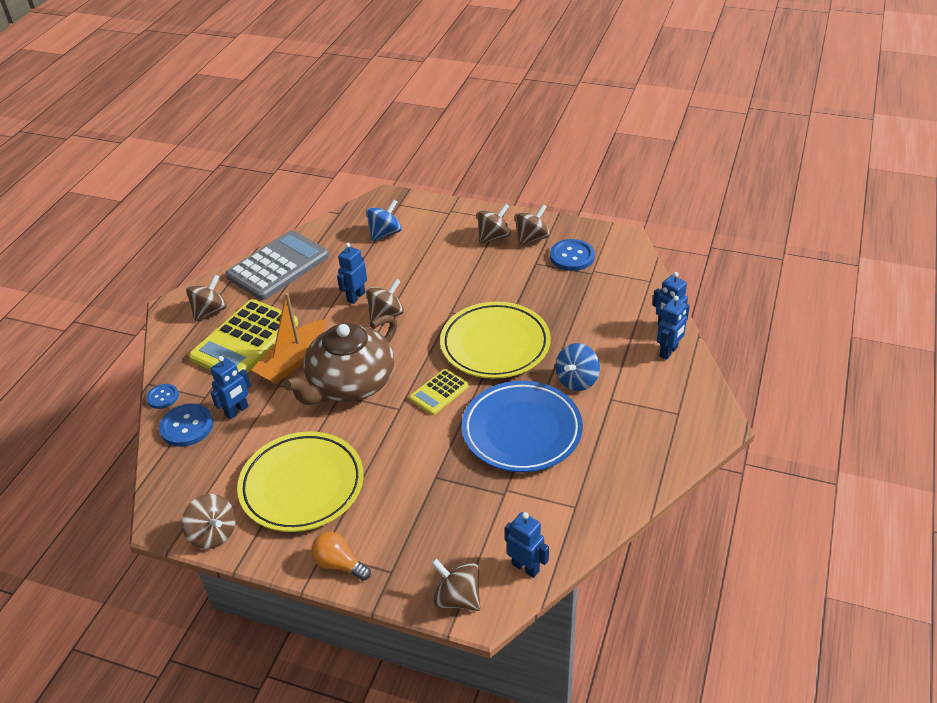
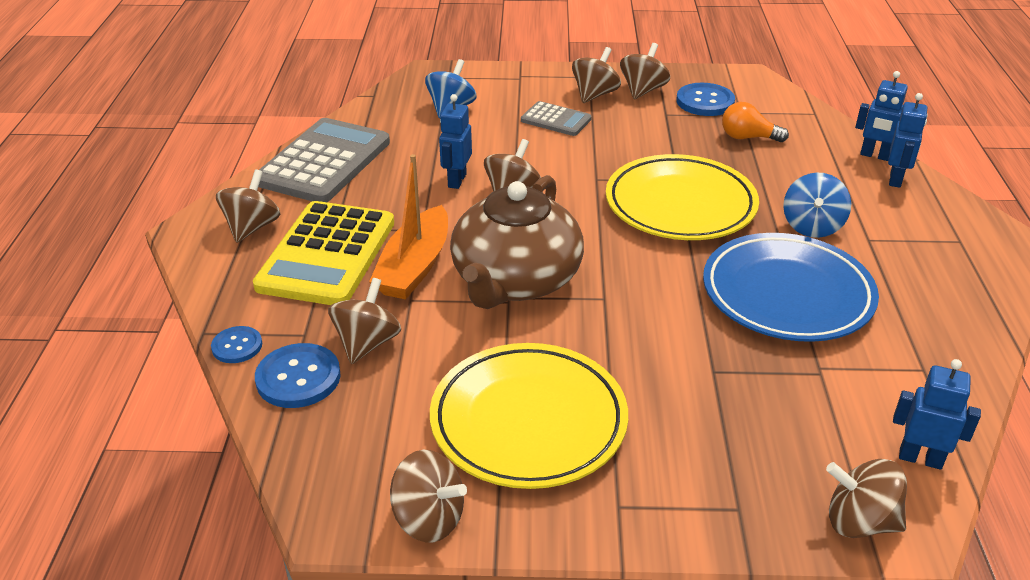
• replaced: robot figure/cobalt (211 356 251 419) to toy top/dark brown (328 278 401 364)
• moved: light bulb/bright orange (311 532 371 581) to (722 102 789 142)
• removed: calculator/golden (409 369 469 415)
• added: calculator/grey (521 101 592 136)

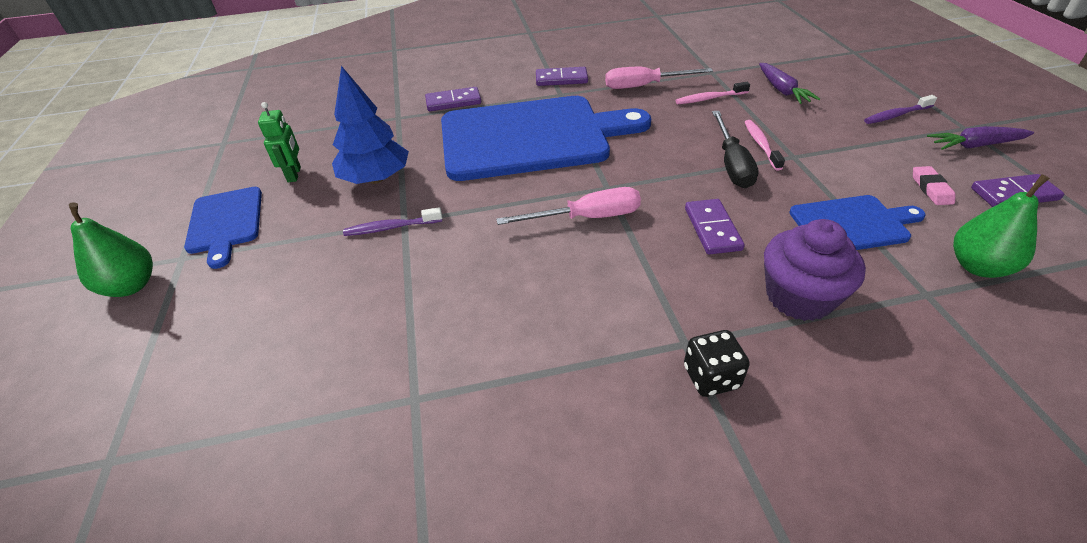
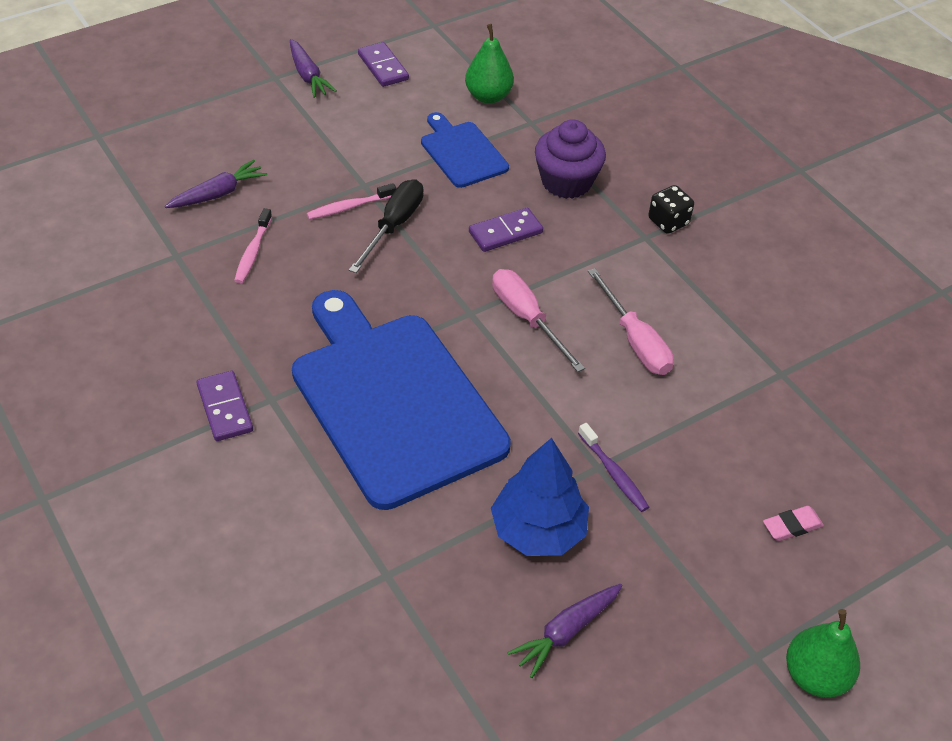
• removed: bread board/cobalt (184 187 262 269)
• replaced: robot figure/leaf-green (258 102 301 182) to toy carrot/violet (507 584 622 678)
• removed: domino tile/violet (425 87 481 111)
• moved: flat screwdriver/pink (605 67 713 89) to (588 268 674 375)
• turned: toothbrush/pink (676 82 750 104) = (234 208 272 284) 45 degrees clockwise
• turned: flat screwdriver/jet-black (712 111 759 188) = (349 180 423 273) 45 degrees counterclockwise
• removed: toothbrush/violet (864 95 937 124)
• moved: gum eraser/pink (913 166 955 205) to (763 506 824 541)

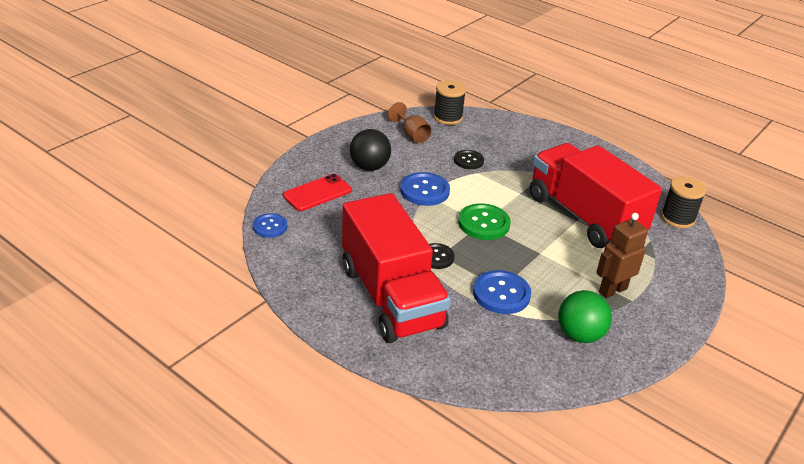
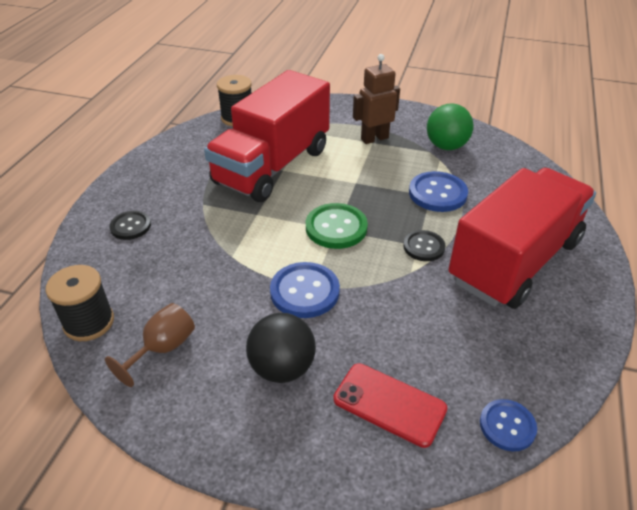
• moved: sewing button/jet-black (454 150 484 169) to (109 211 151 240)
• turned: robot figure/dark brown (596 213 648 299) = (353 54 400 144) 120 degrees clockwise

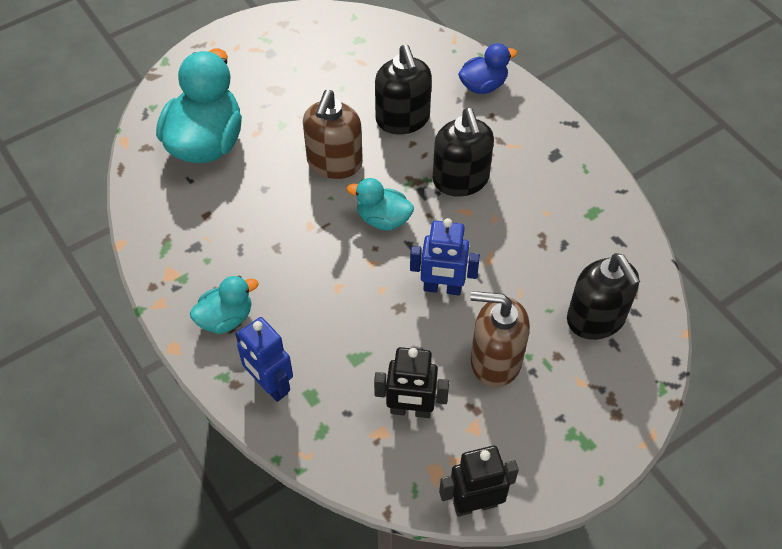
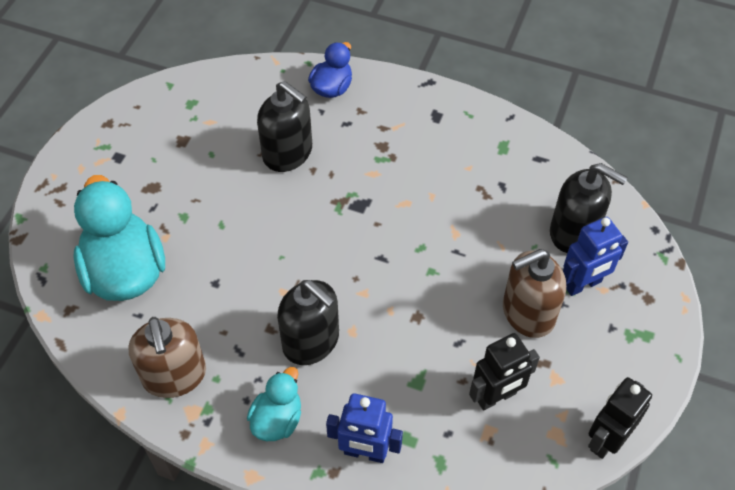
• moved: soap pump/dark brown (303 90 363 179) to (128 317 206 398)
• removed: rubber duck/teal (347 178 414 230)
• moved: robot figure/cobalt (410 218 480 295) to (563 217 628 296)
• moved: soap pump/jet-black (433 108 494 197) to (277 280 339 365)

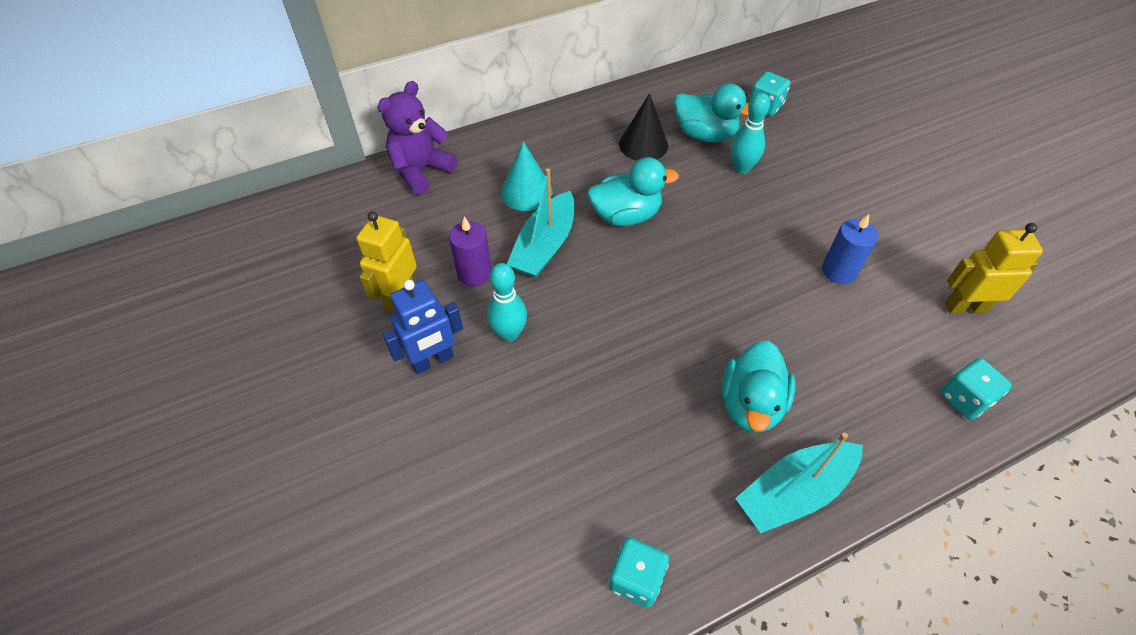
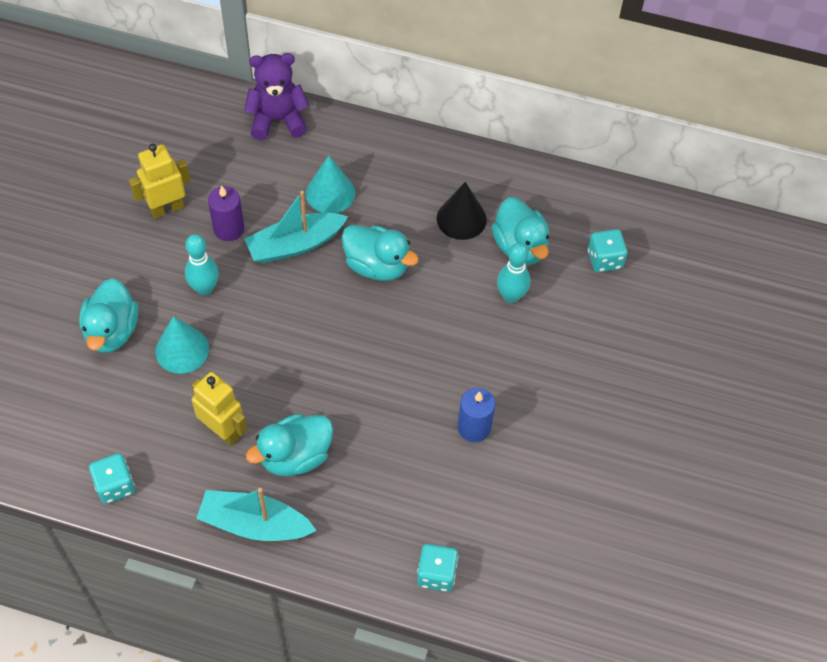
• removed: robot figure/cobalt (383 279 463 374)
• moved: robot figure/golden (945 223 1043 314) to (192 372 248 446)
• added: rubber duck/teal (79 278 138 353)
• added: cone shape/teal (155 316 209 374)

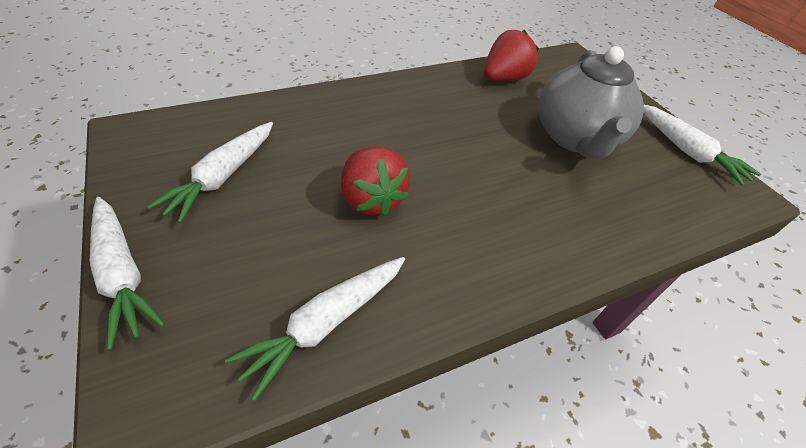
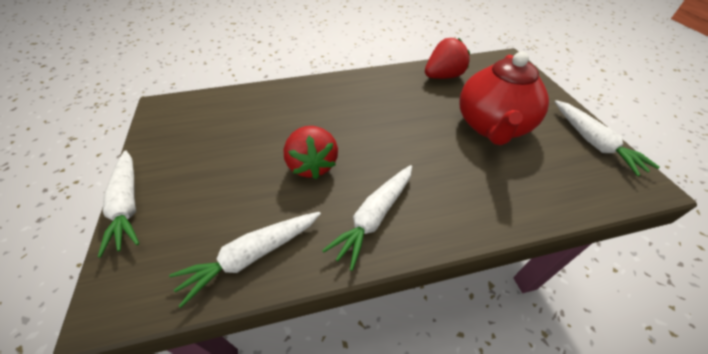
• moved: toy carrot/snow-white (147 122 273 223) to (322 165 412 271)
• recoloured: china teapot/grey (538 46 644 160) to china teapot/crimson (459 52 549 145)

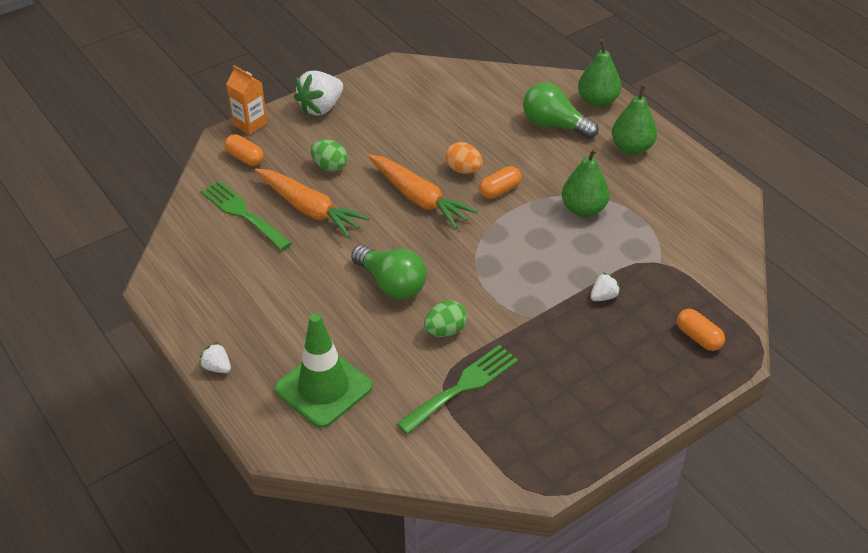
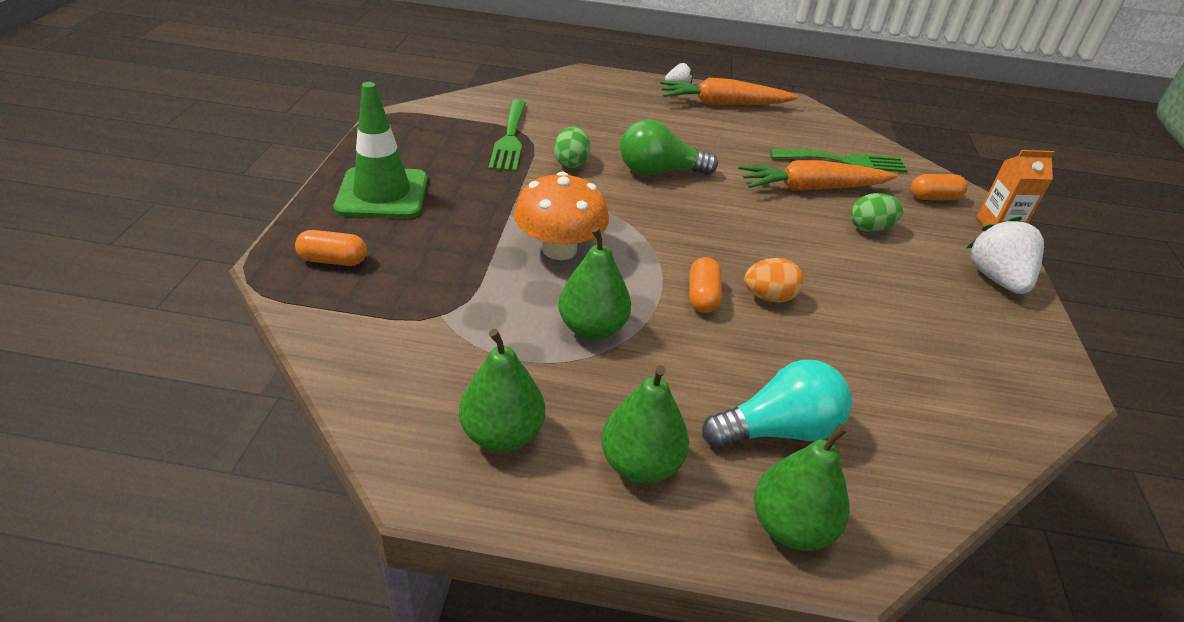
• moved: traffic cone/leaf-green (274 313 373 428) to (334 82 428 218)
• moved: toy carrot/bright orange (368 154 478 229) to (660 78 798 105)
• recoloured: light bulb/leaf-green (523 82 599 139) to light bulb/teal (702 360 852 449)
• removed: strawberry/snow-white (590 272 621 301)
• added: pear/leaf-green (459 329 545 452)
• added: fungus/bright orange (514 171 609 260)

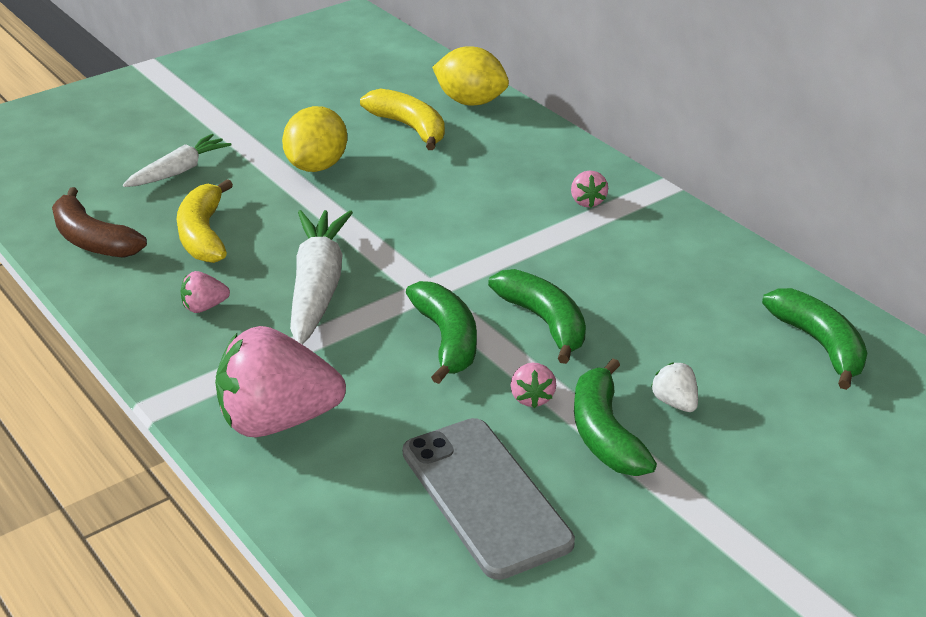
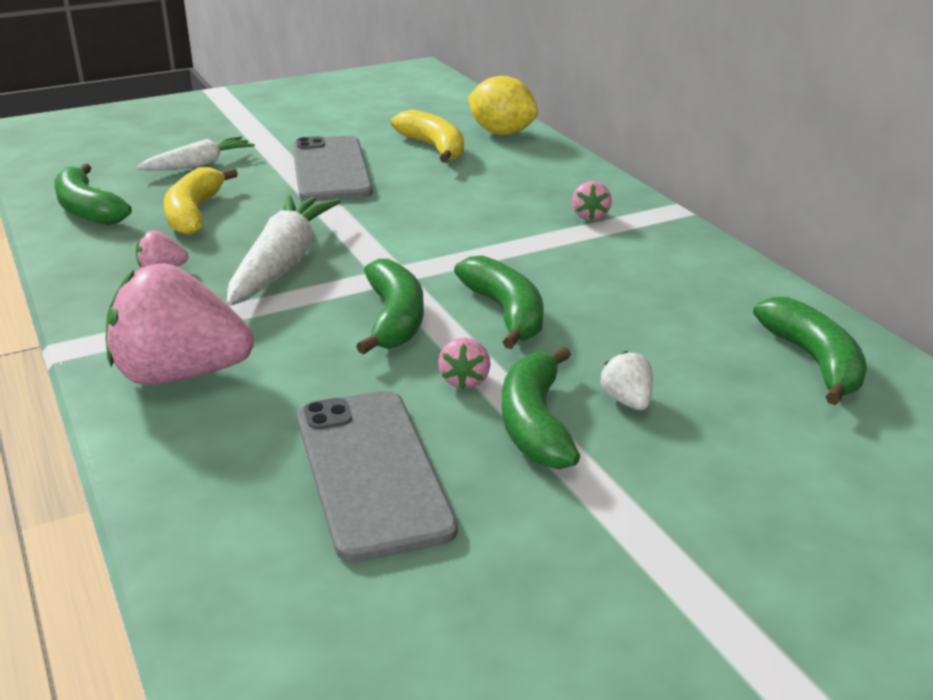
• recoloured: banana fruit/dark brown (52 187 147 258) to banana fruit/leaf-green (54 164 132 225)
• replaced: lemon/golden (282 106 347 172) to mobile phone/grey (292 136 373 201)

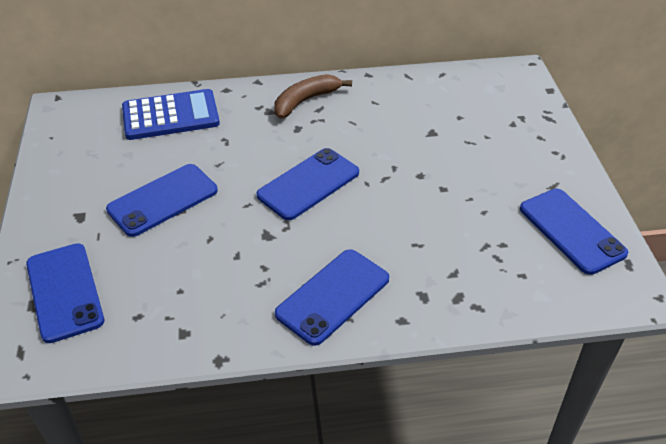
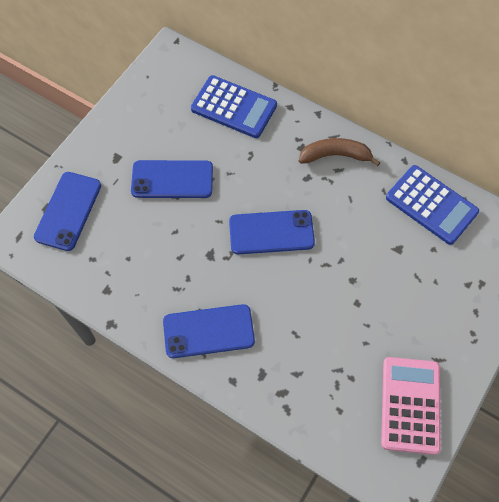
• replaced: mobile phone/cobalt (520 189 628 275) to calculator/pink (381 357 441 455)
• added: calculator/cobalt (386 165 479 245)

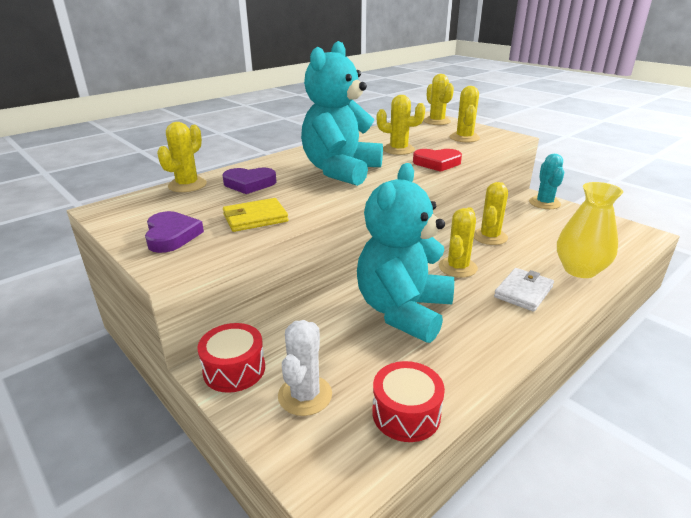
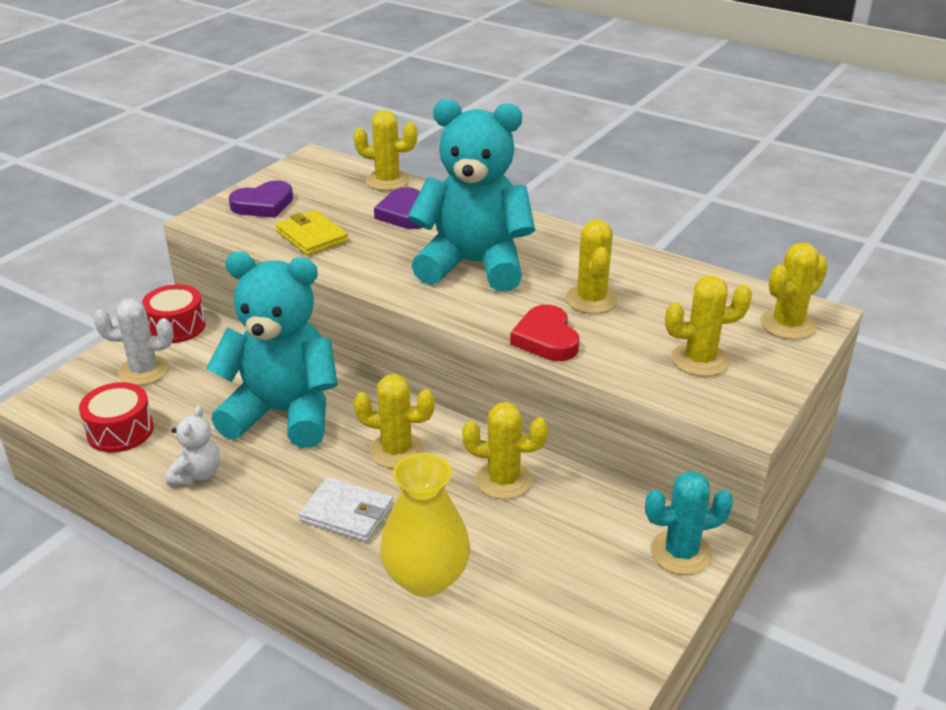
• added: teddy bear/snow-white (166 406 220 485)

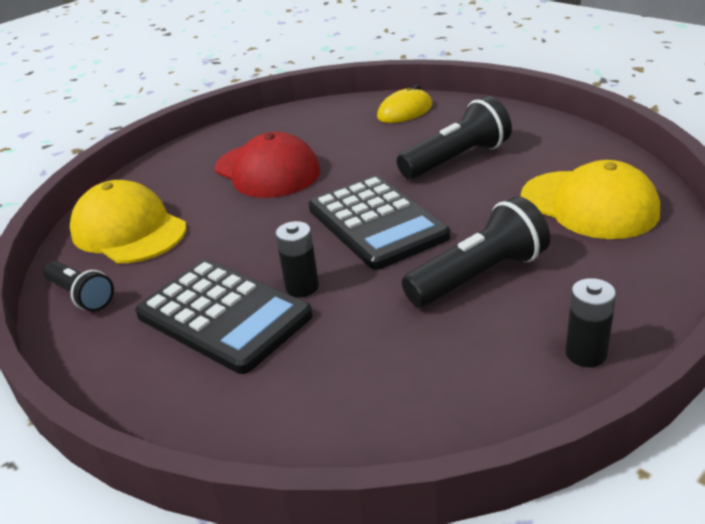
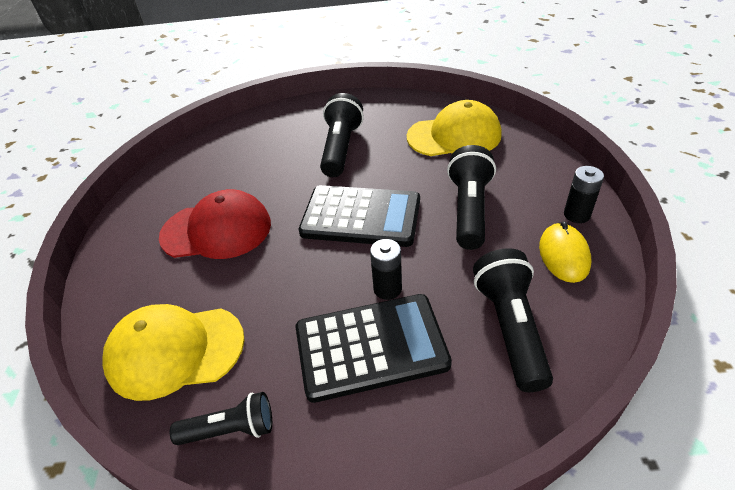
• moved: PC mouse/golden (377 85 433 123) to (539 221 591 283)
• added: torch/jet-black (473 248 553 392)

